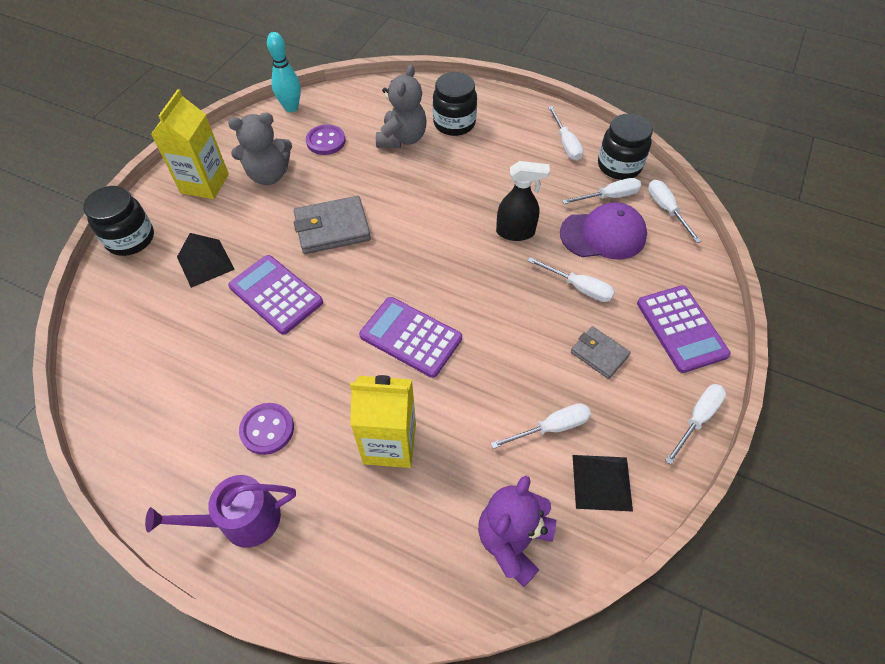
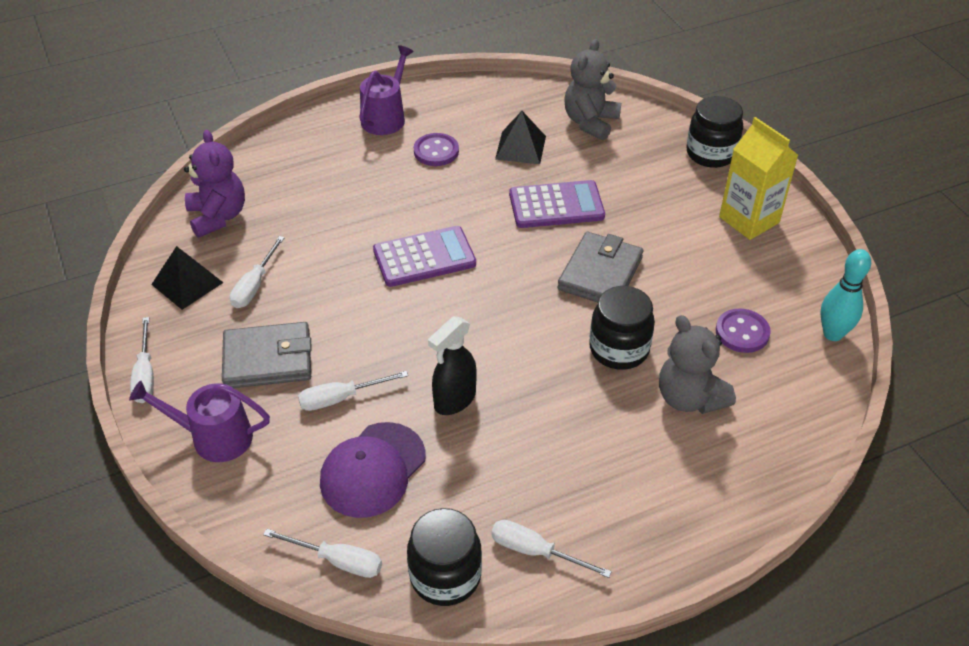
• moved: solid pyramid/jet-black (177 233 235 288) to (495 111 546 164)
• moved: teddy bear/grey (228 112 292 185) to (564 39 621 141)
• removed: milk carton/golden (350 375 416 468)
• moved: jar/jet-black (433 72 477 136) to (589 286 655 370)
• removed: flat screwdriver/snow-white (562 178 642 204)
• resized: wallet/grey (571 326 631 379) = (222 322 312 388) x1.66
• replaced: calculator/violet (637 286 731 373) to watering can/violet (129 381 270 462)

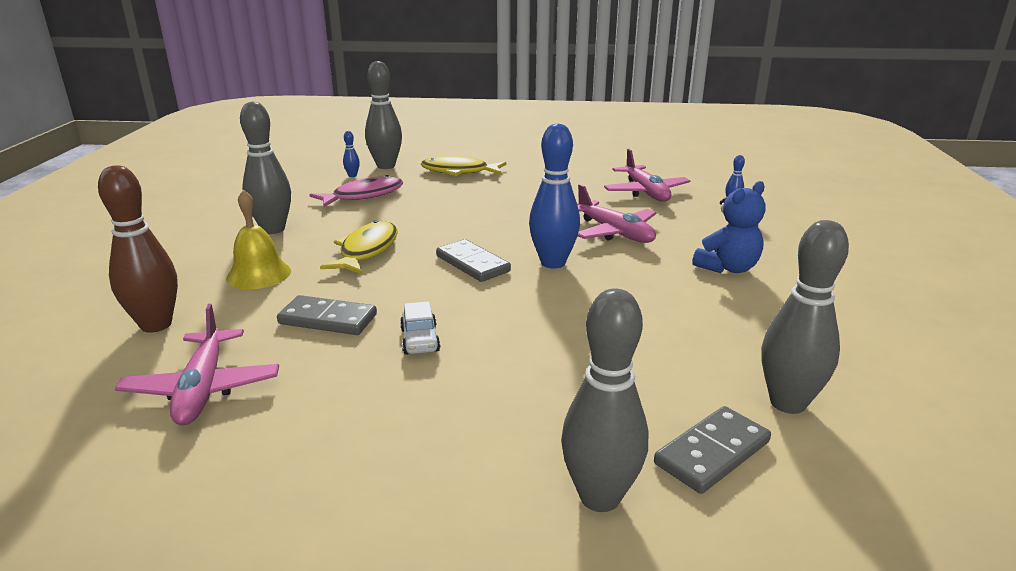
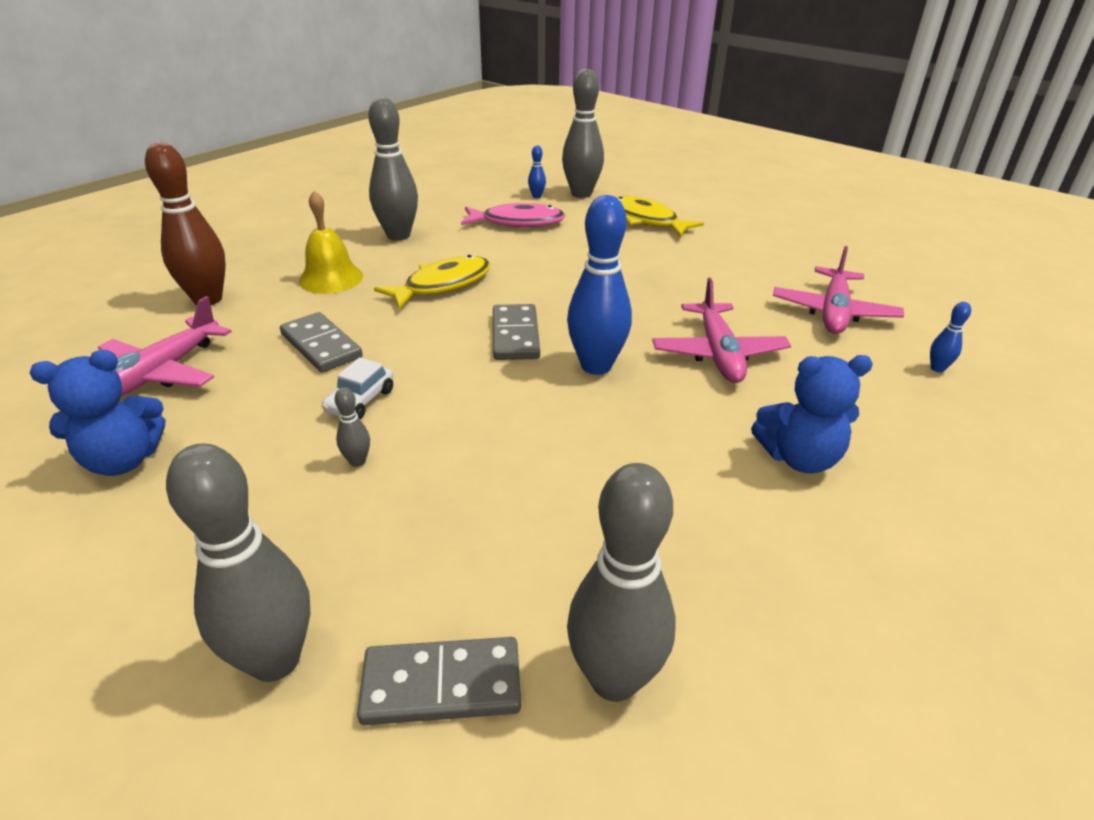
• added: teddy bear/cobalt (30 350 165 476)
• added: bowling pin/grey (335 387 370 467)

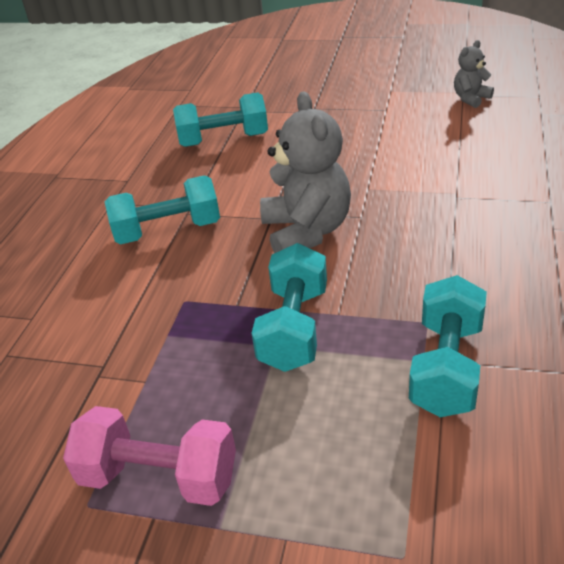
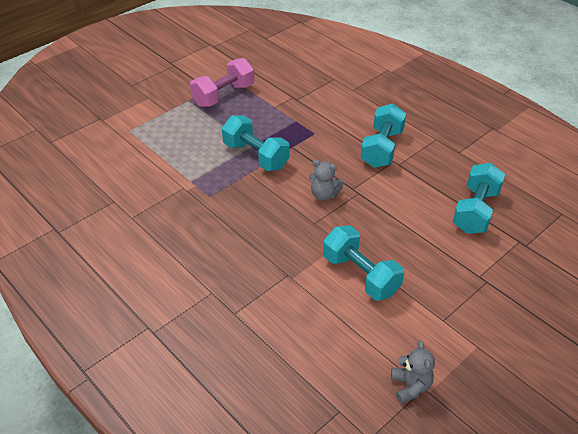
• resized: teddy bear/grey (260 91 351 253) = (309 160 344 201) x0.51
• moved: dumbbell/teal (409 275 487 417) to (323 226 404 300)

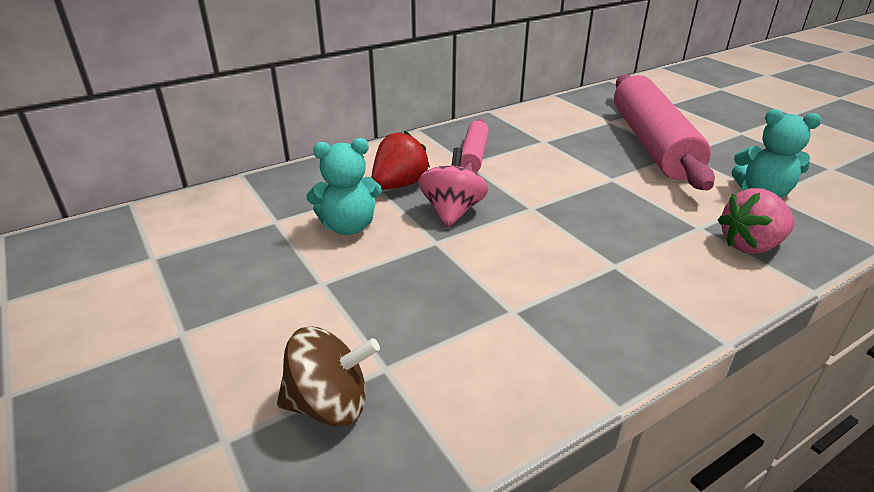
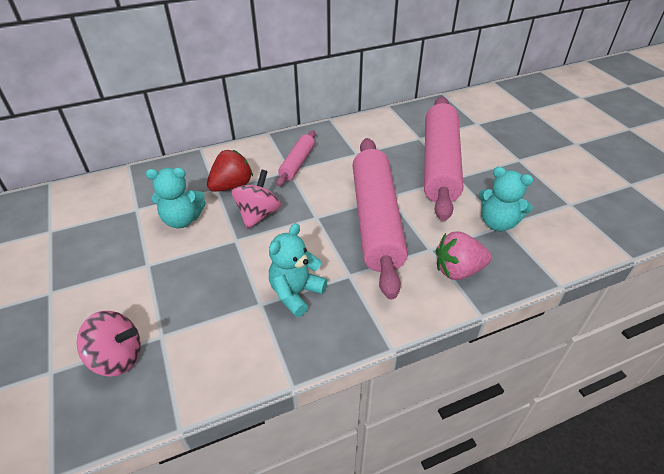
• recoloured: toy top/dark brown (277 327 380 427) to toy top/pink (76 311 141 377)
• added: teddy bear/teal (269 223 327 317)
• added: pastry roller/pink (352 138 408 299)

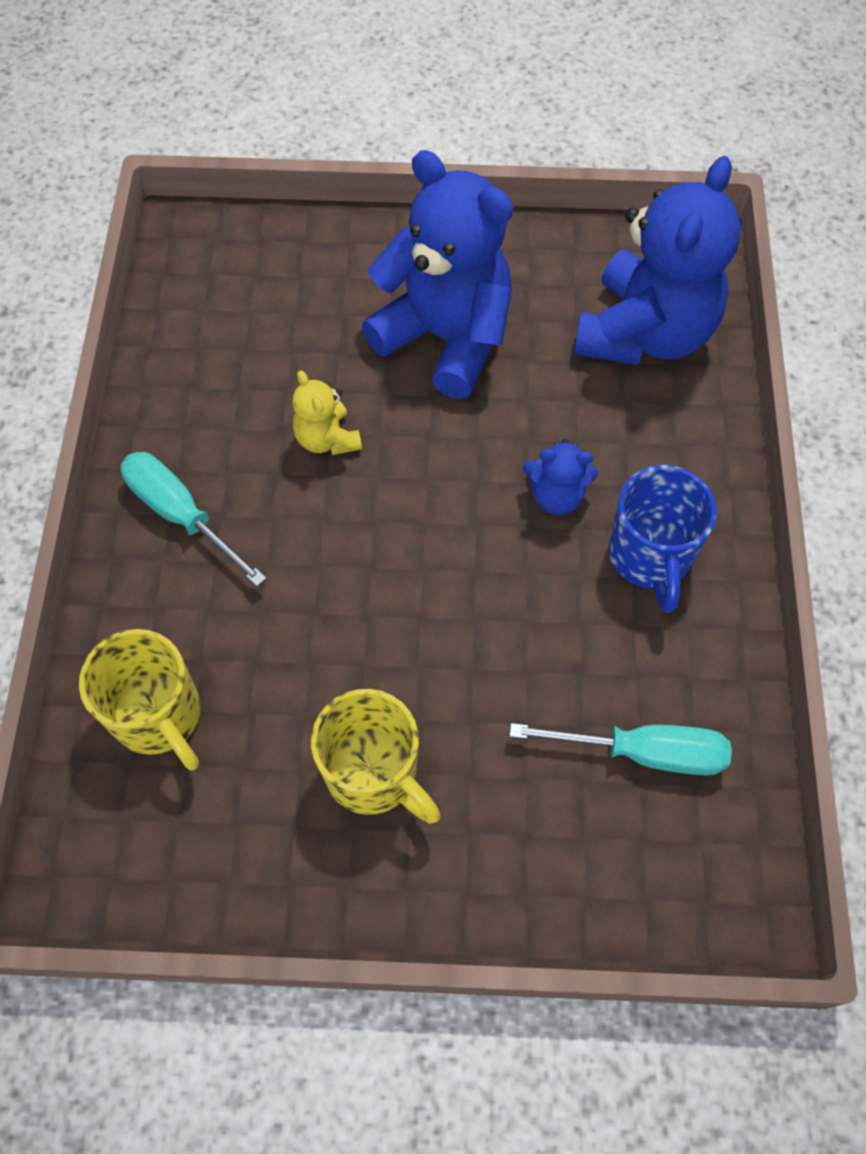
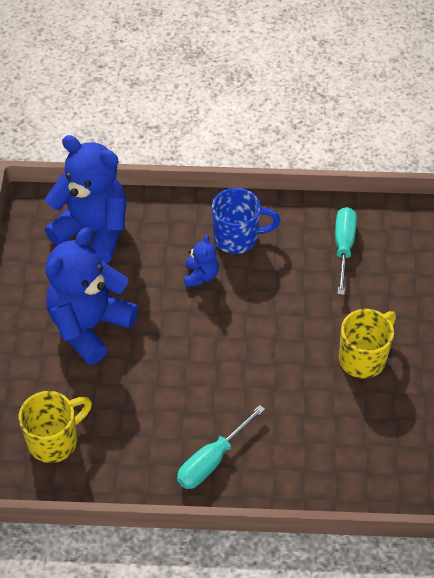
• moved: mug/golden (79 629 200 770) to (19 391 92 463)
• removed: teddy bear/golden (292 371 362 455)

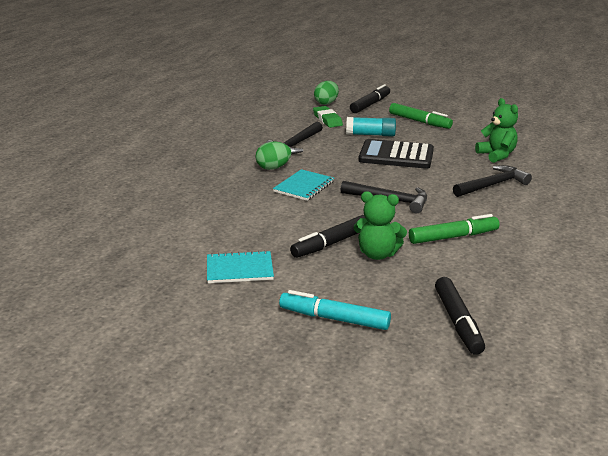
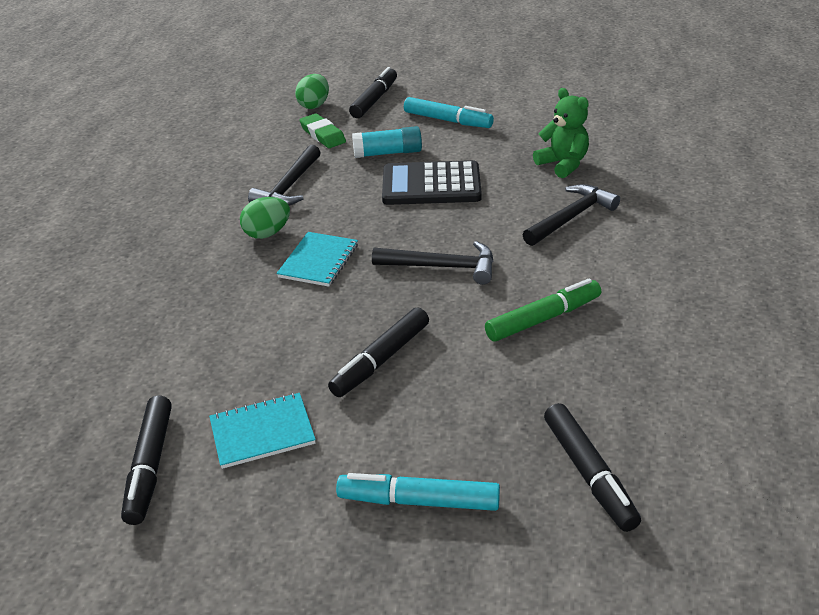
• removed: teddy bear/leaf-green (354 191 407 260)
• recoloured: felt pen/leaf-green (389 103 453 129) to felt pen/teal (404 97 494 128)
• added: felt pen/jet-black (121 395 172 525)

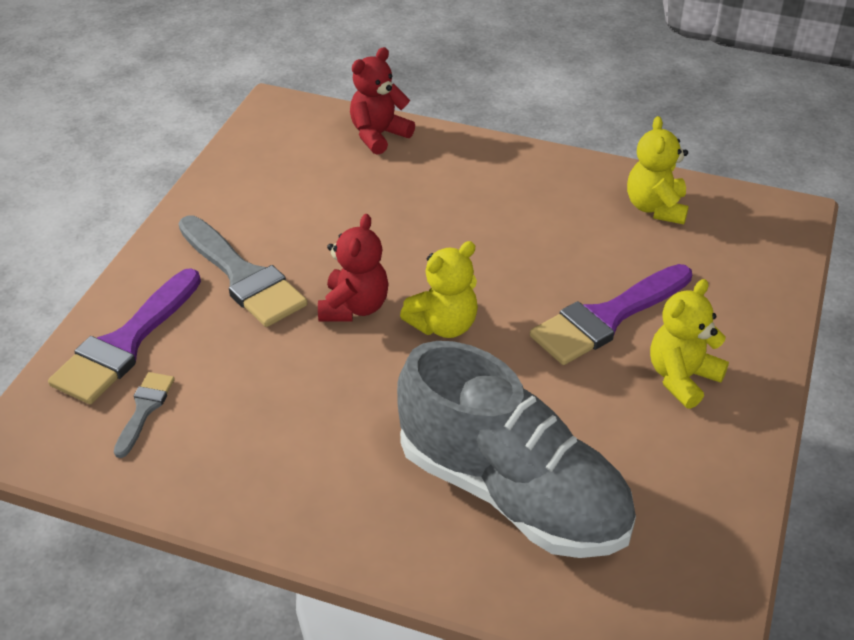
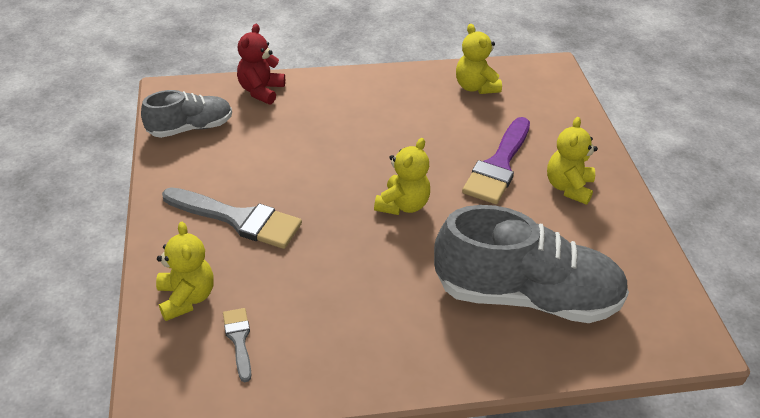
• replaced: paint brush/violet (48 268 201 404) to teddy bear/golden (156 222 214 321)
• removed: teddy bear/crimson (318 214 389 321)
• added: sneaker/grey (141 90 232 138)

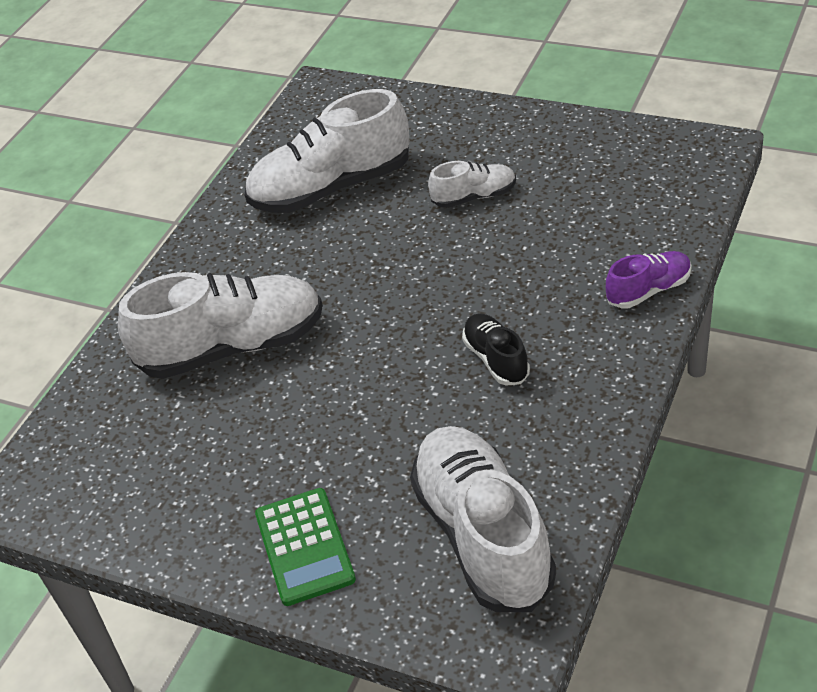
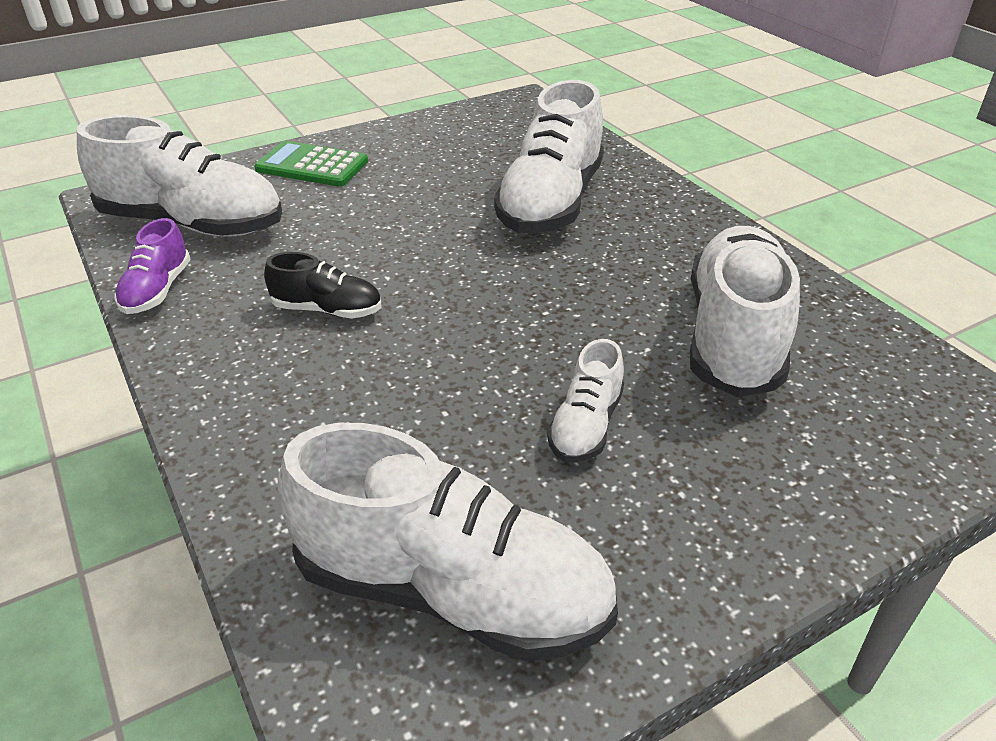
• moved: sneaker/violet (606 251 692 308) to (115 218 190 314)
• added: sneaker/snow-white (278 423 618 661)

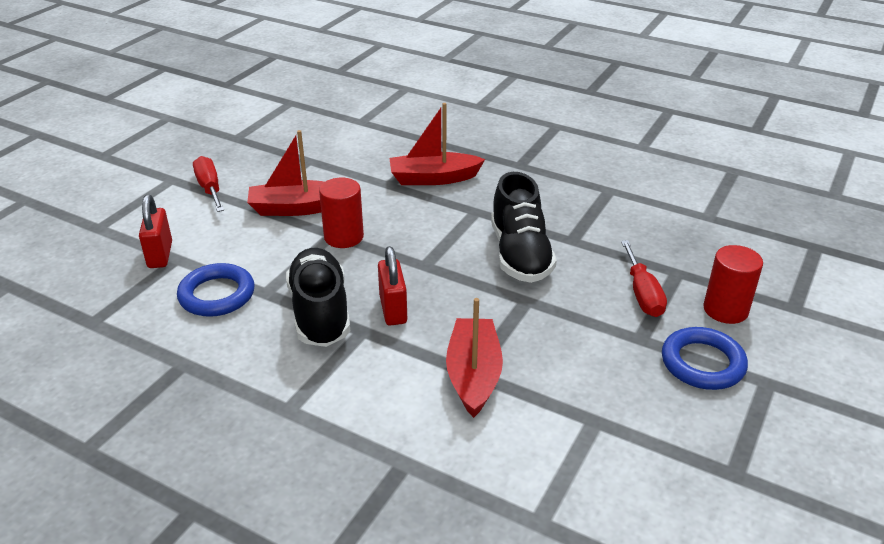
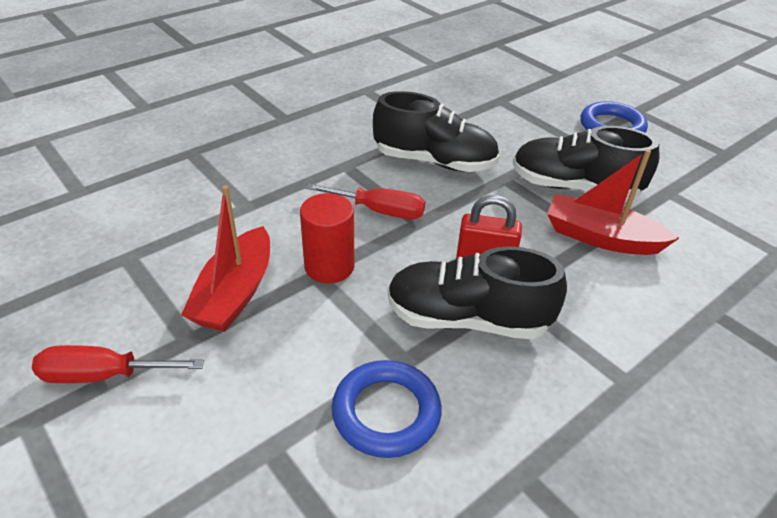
• removed: lock/crimson (139 195 172 268)
• removed: sailboat/crimson (389 103 485 185)
• moved: flat screwdriver/crimson (621 240 667 317) to (306 183 425 219)
• removed: solid cylinder/crimson (703 245 763 324)
• added: sneaker/jet-black (513 126 659 199)

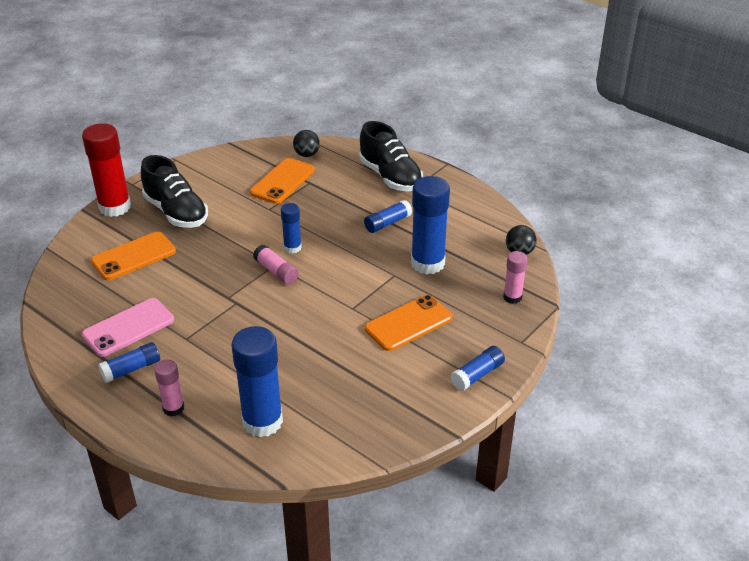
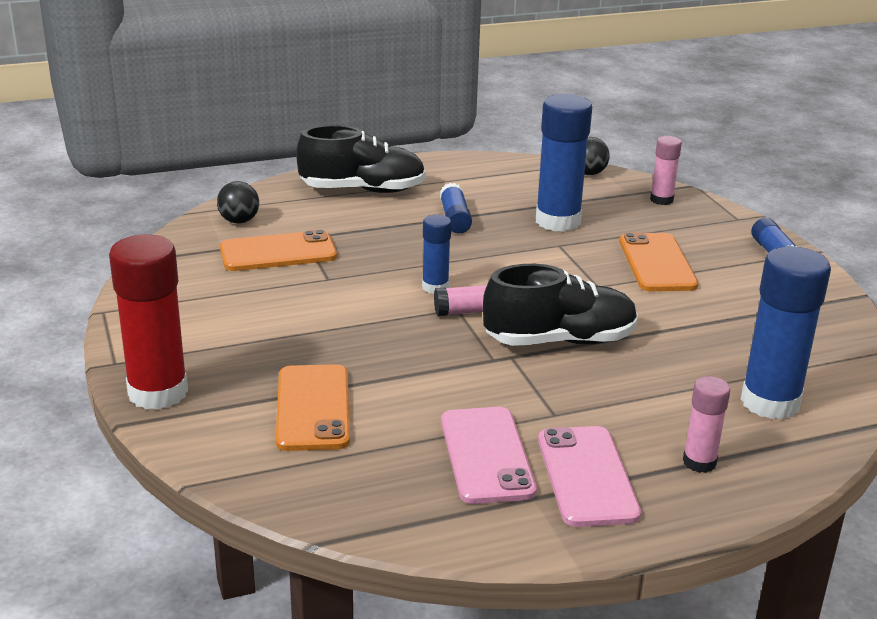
• replaced: glue stick/cobalt (98 342 160 383) to mobile phone/pink (538 426 641 527)
• moved: sneaker/jet-black (141 155 208 228) to (483 264 638 346)
• turned: mobile phone/bright orange (250 158 315 204) = (220 230 337 271) 75 degrees counterclockwise

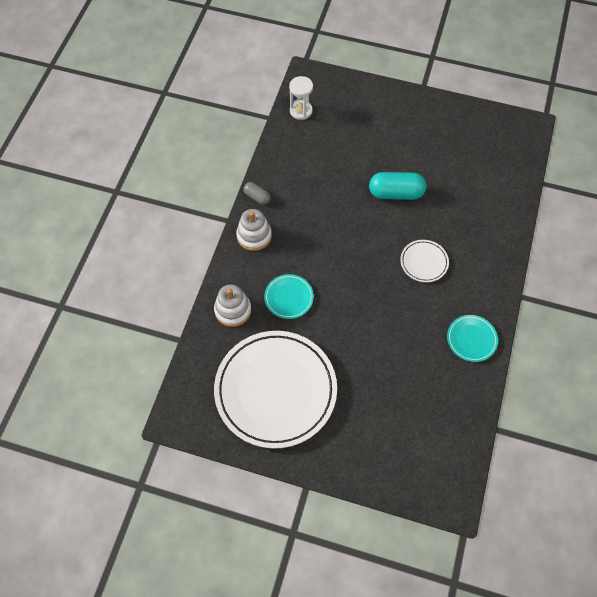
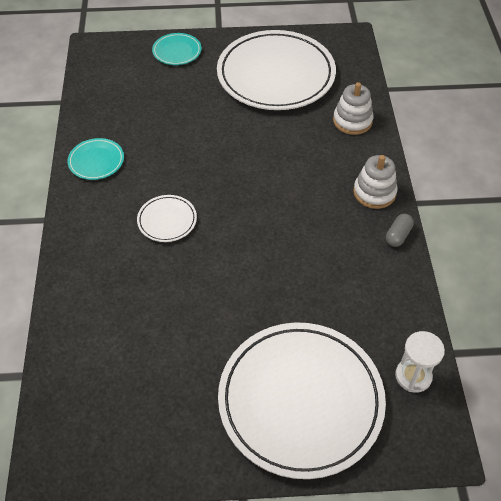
• turned: pill shape/grey (243 182 271 205) = (386 214 414 247) 75 degrees counterclockwise
• moved: flat dish/teal (264 274 314 319) to (152 33 202 65)
• removed: pill shape/teal (369 172 426 200)
• added: flat dish/snow-white (218 322 386 479)

